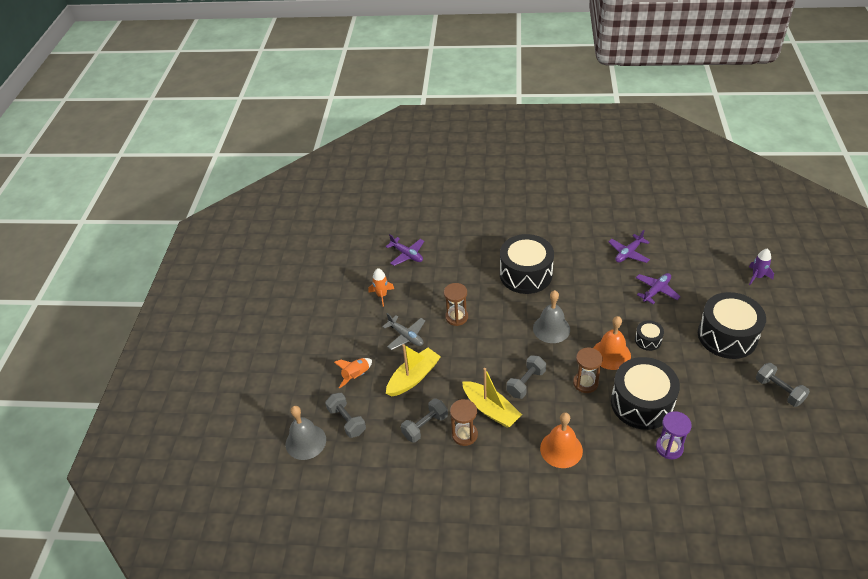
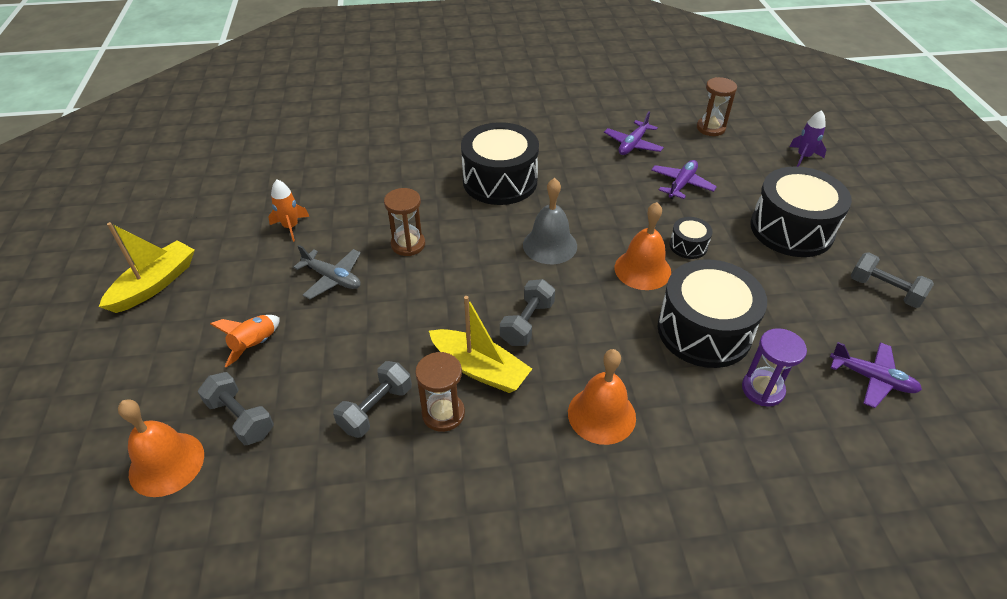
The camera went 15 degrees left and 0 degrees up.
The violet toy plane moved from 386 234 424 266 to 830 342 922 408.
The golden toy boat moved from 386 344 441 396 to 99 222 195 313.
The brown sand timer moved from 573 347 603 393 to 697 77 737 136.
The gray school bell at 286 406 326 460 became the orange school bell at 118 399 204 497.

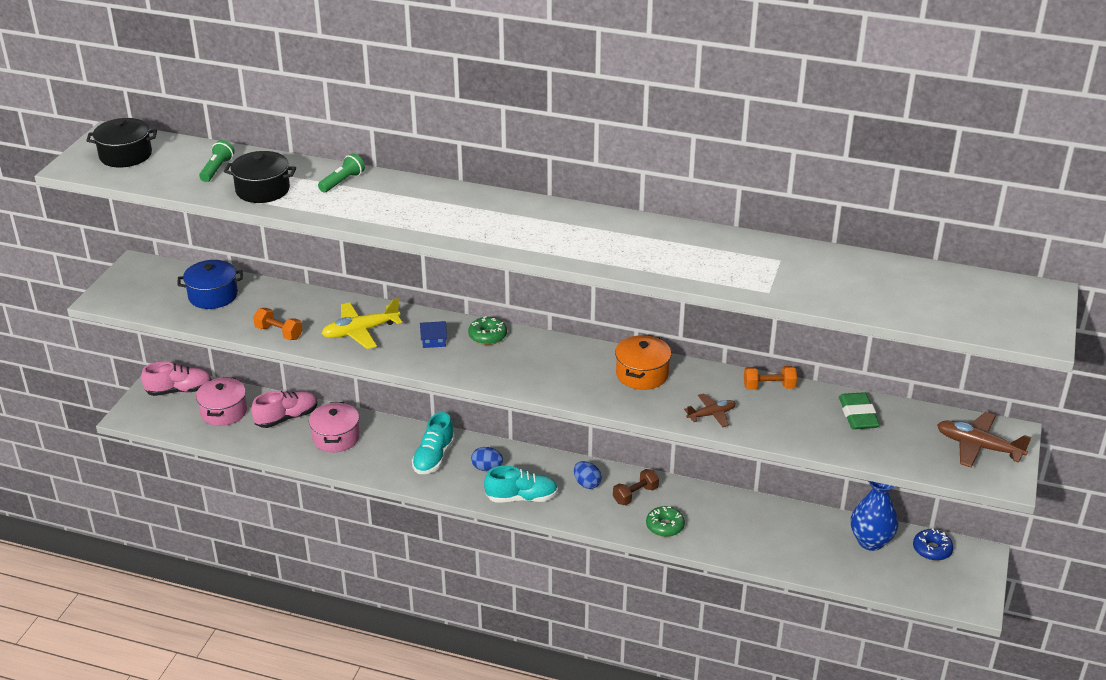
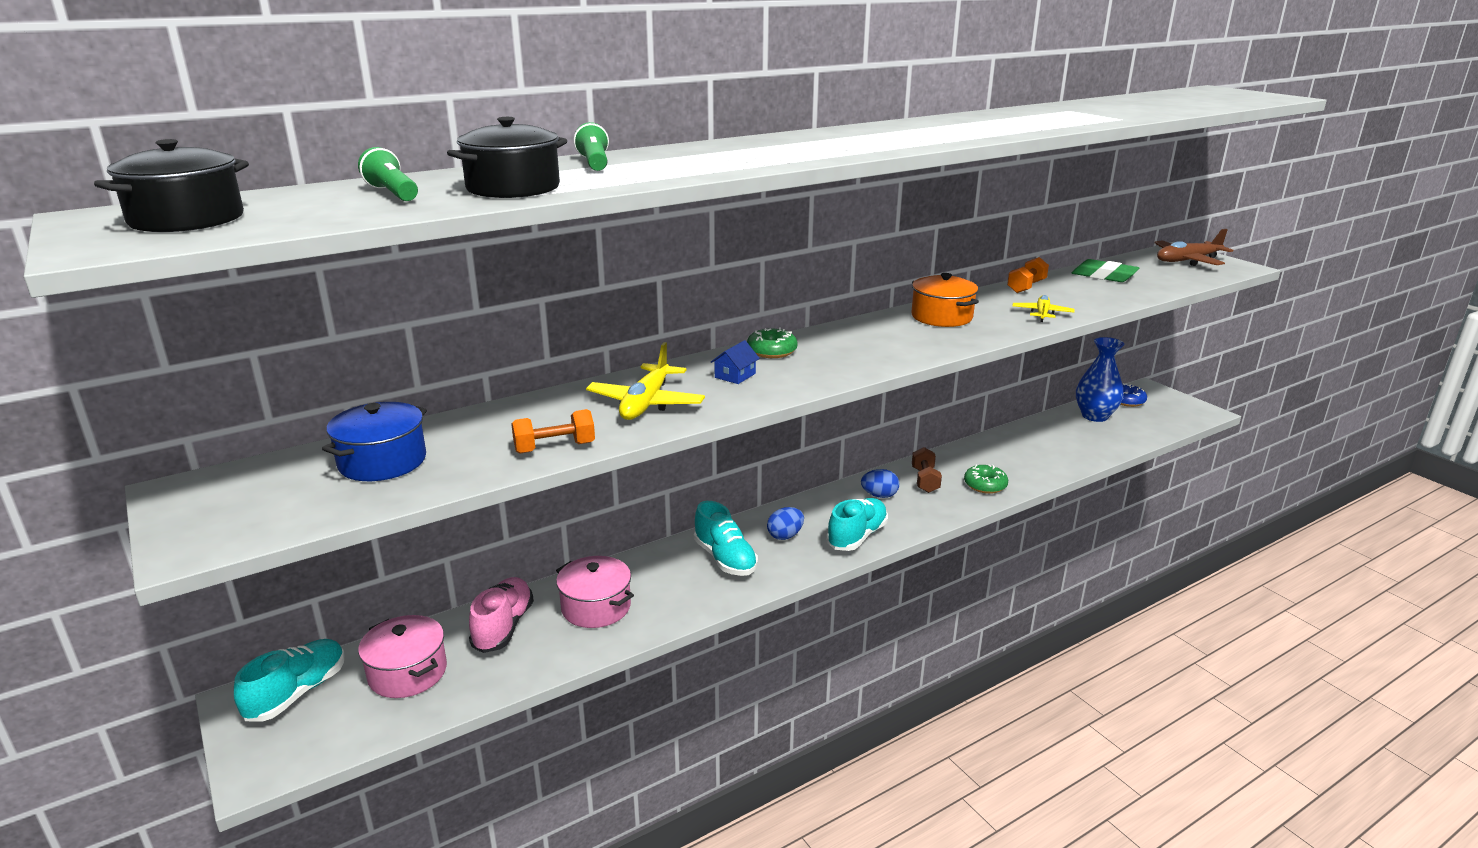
The camera went 50 degrees left and 10 degrees down.
The rosy shoe at 141 362 212 396 became the turquoise shoe at 234 639 345 721.
The brown toy plane at 684 393 736 427 became the golden toy plane at 1012 295 1075 322.

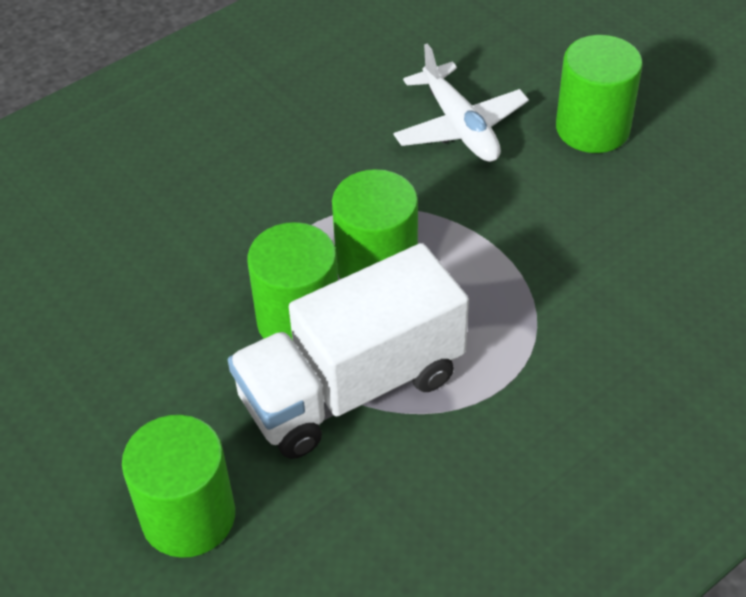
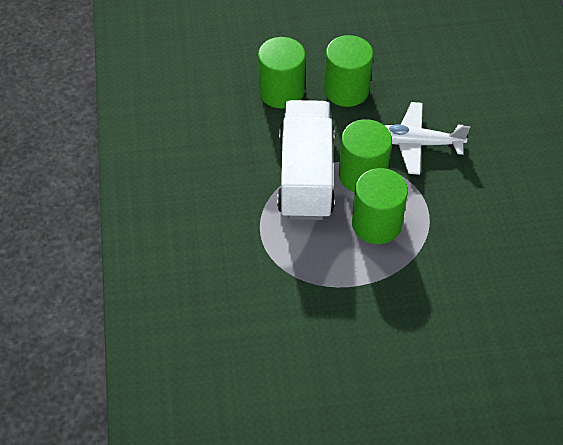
The camera went 120 degrees right and 5 degrees up.
The green cylinder moved from 556 35 643 153 to 324 35 373 107.
The snow-white toy plane moved from 393 44 529 162 to 384 102 470 175.

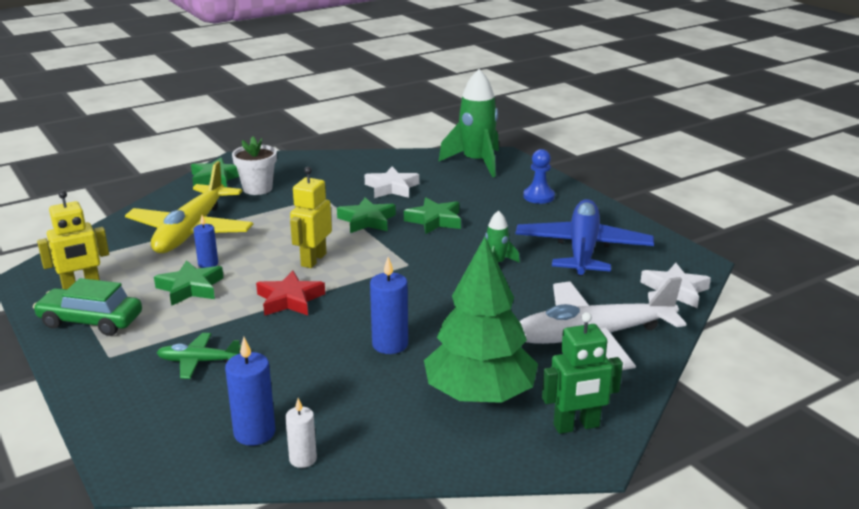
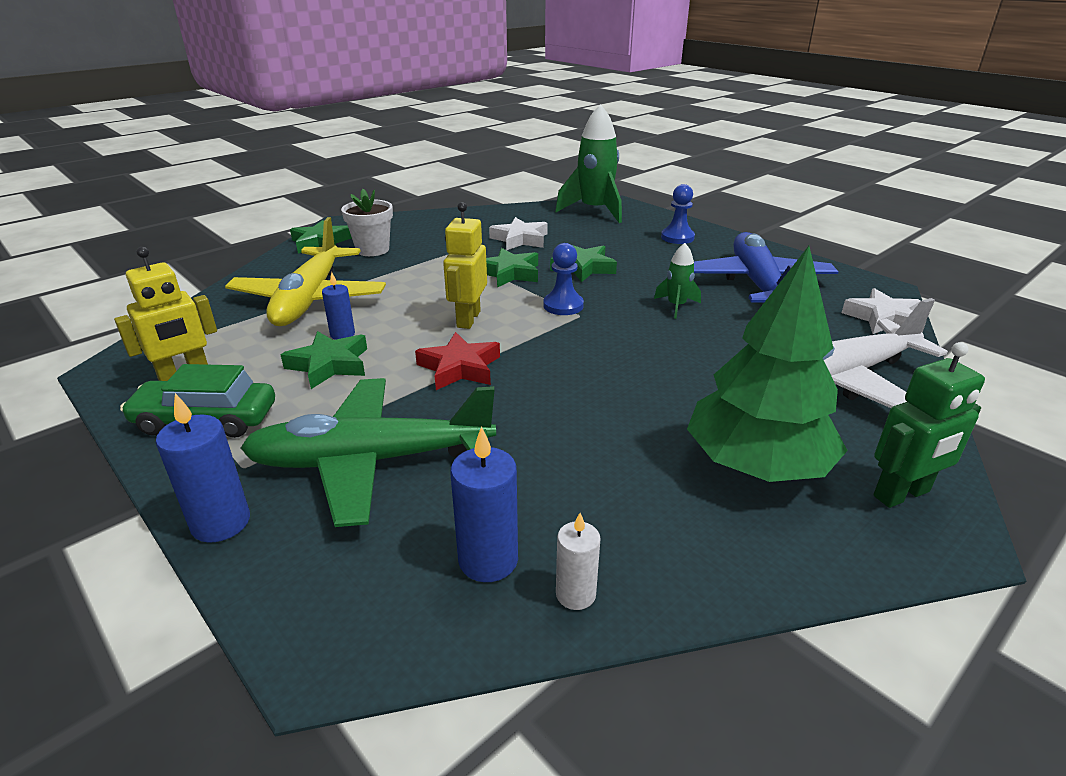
The camera went 10 degrees left and 5 degrees up.
The blue pillar candle moved from 370 257 408 354 to 156 393 250 543.
The green toy plane at 156 333 241 379 changed to 2.12 times the size.
The blue pawn at 543 243 584 315 appeared.

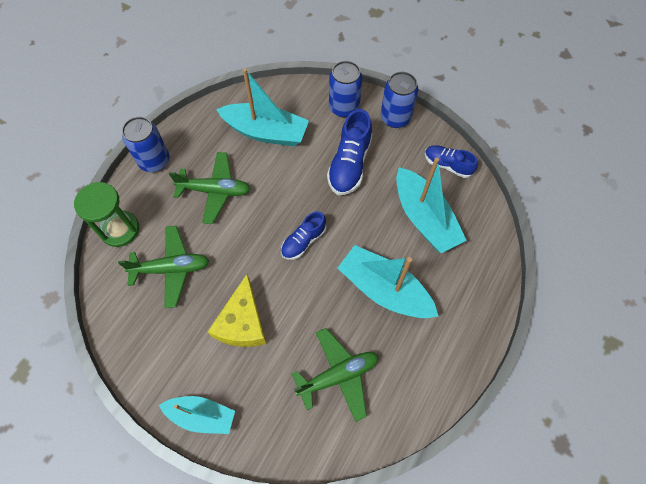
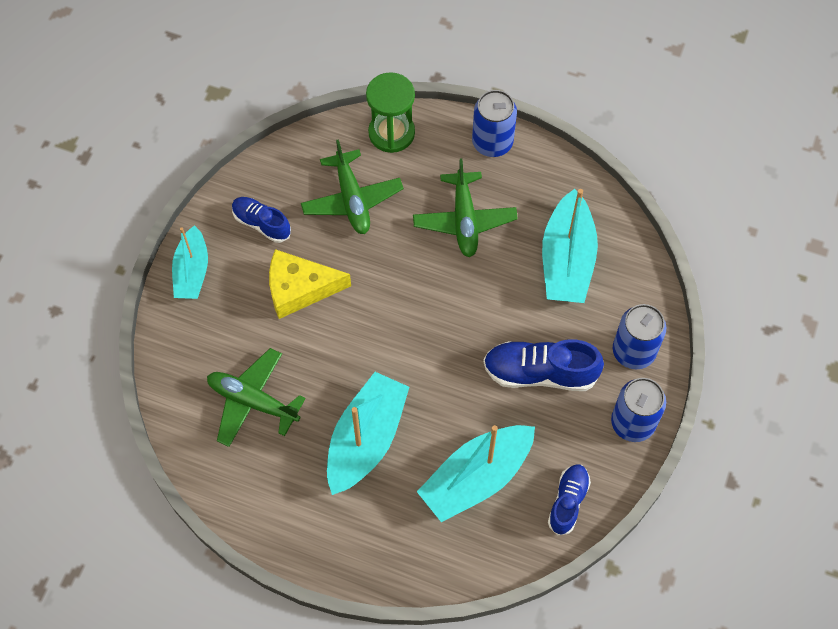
The camera went 80 degrees right and 0 degrees up.
The blue shoe moved from 281 211 326 260 to 232 197 291 243.
The green toy plane at 292 328 379 422 turned 150 degrees clockwise.

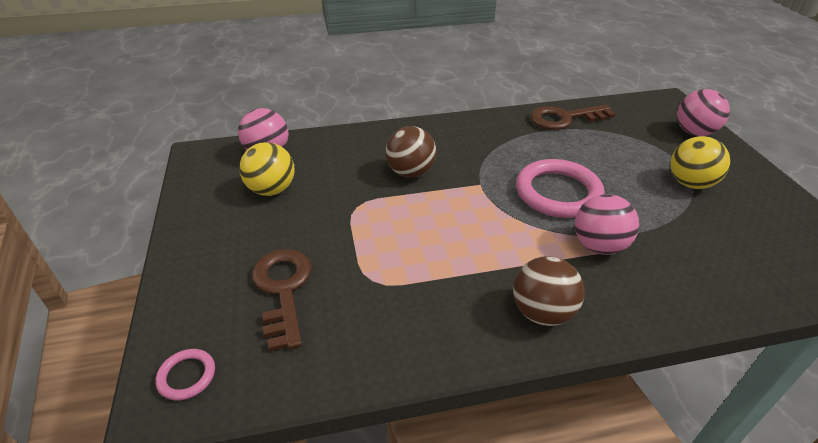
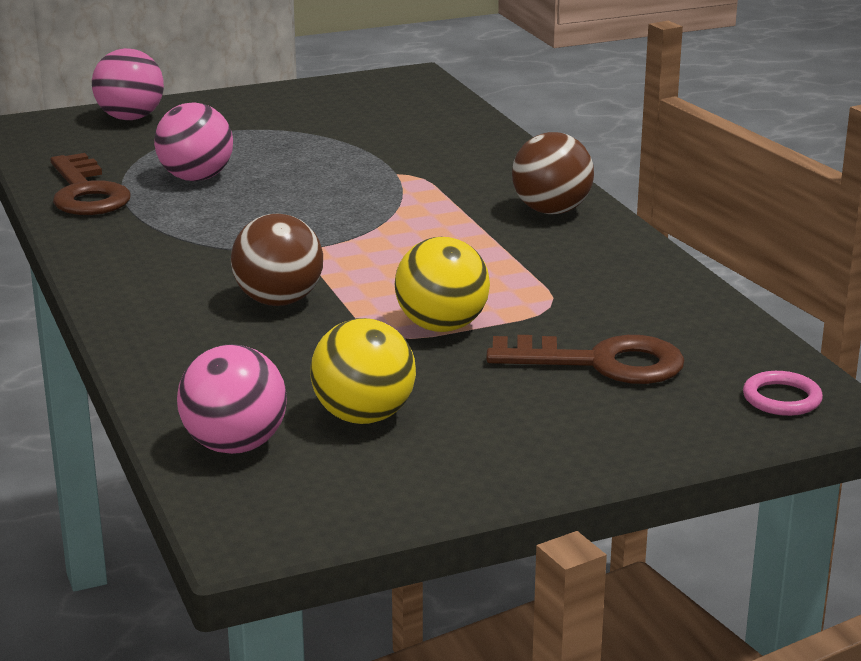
The camera went 100 degrees left and 15 degrees down.
The golden play ball moved from 670 136 731 189 to 395 237 490 332.
The rosy torus at 516 159 605 218 disappeared.
The rosy play ball moved from 575 194 639 255 to 154 103 233 181.
The brown key at 252 249 312 352 turned 150 degrees counterclockwise.

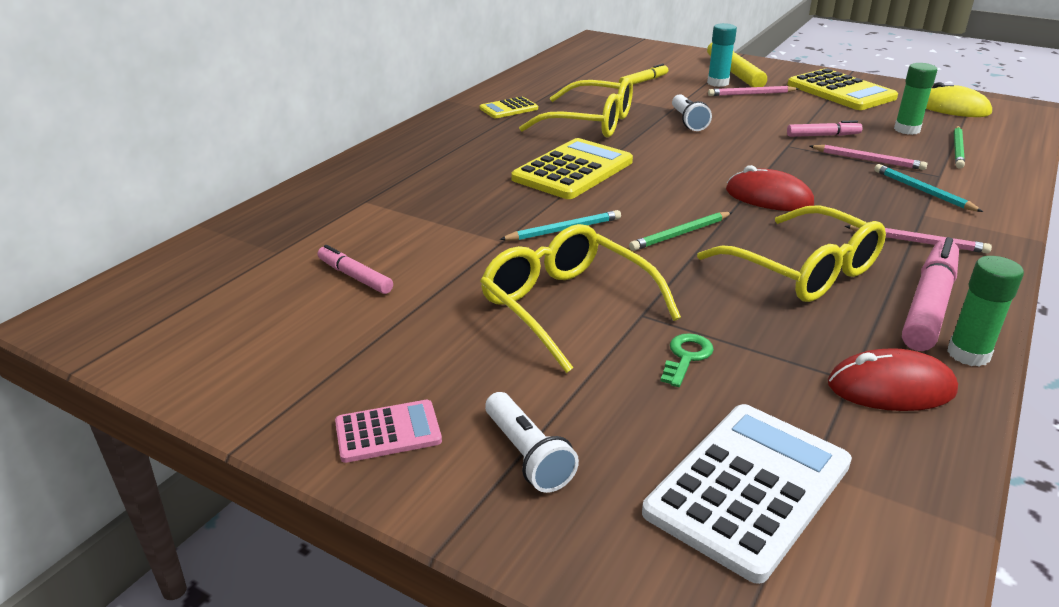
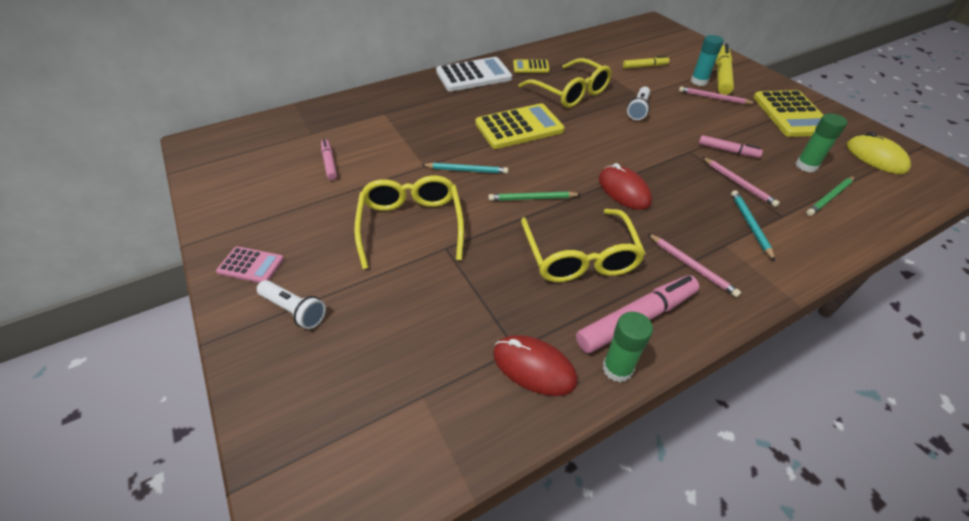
The camera went 30 degrees right and 15 degrees up.
The green key at 661 333 714 387 disappeared.
The snow-white torch at 485 392 579 493 turned 60 degrees counterclockwise.
The snow-white calculator moved from 642 404 852 584 to 436 57 512 91.

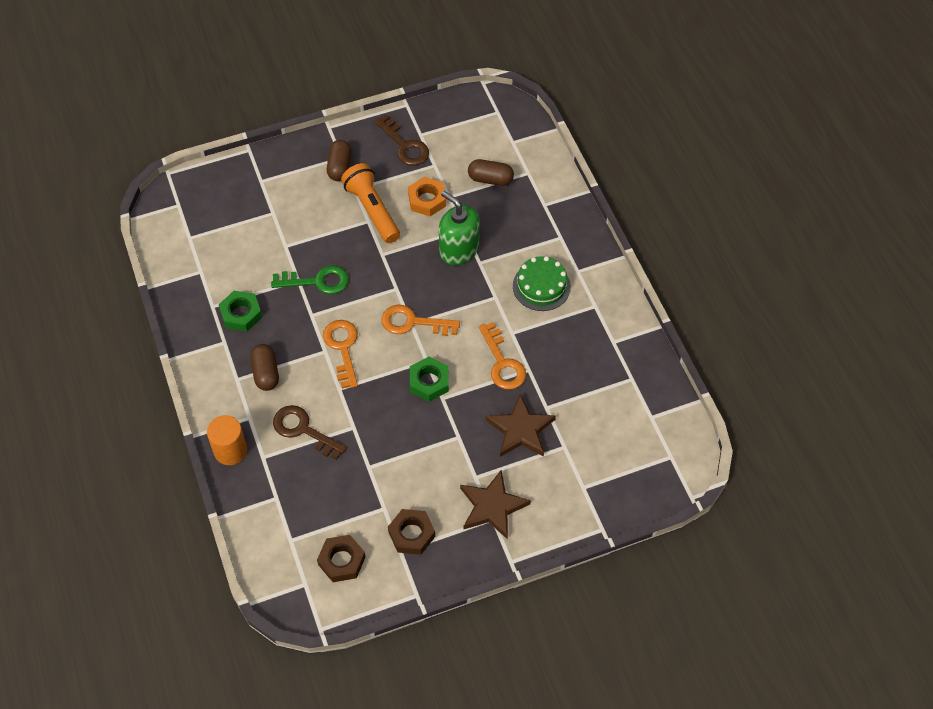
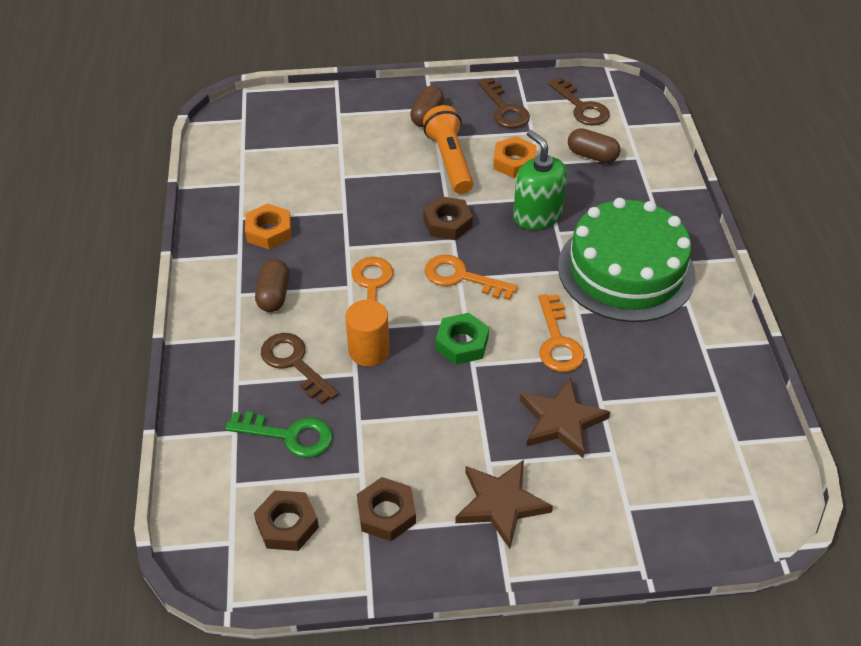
The camera went 15 degrees right and 10 degrees down.
The green layer cake at 513 256 571 311 changed to 1.92 times the size.
The green key moved from 271 265 349 294 to 225 411 333 458.
The green hexagon nut at 219 291 262 332 became the orange hexagon nut at 245 204 291 249.
The orange cylinder moved from 207 415 247 465 to 345 300 389 366.
The brown key at 548 77 610 126 appeared.
The brown hexagon nut at 423 196 473 240 appeared.

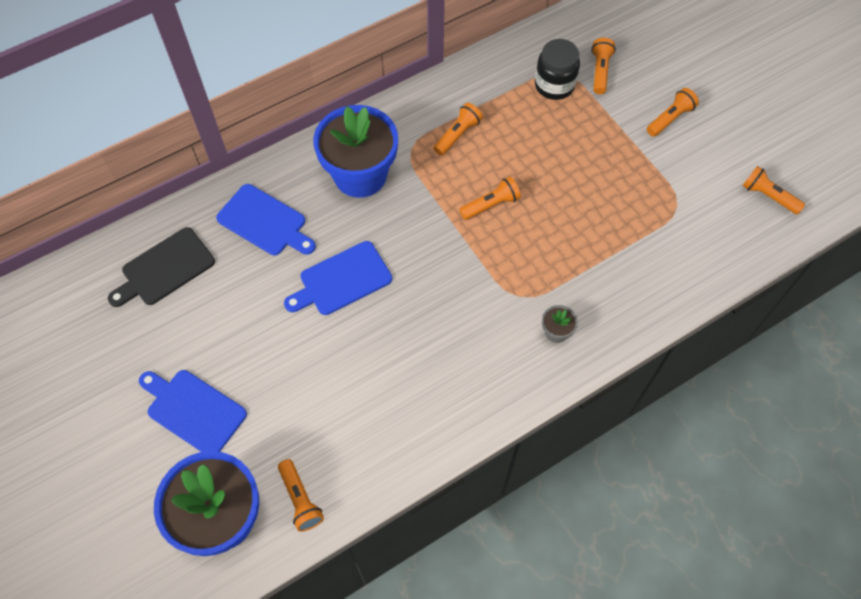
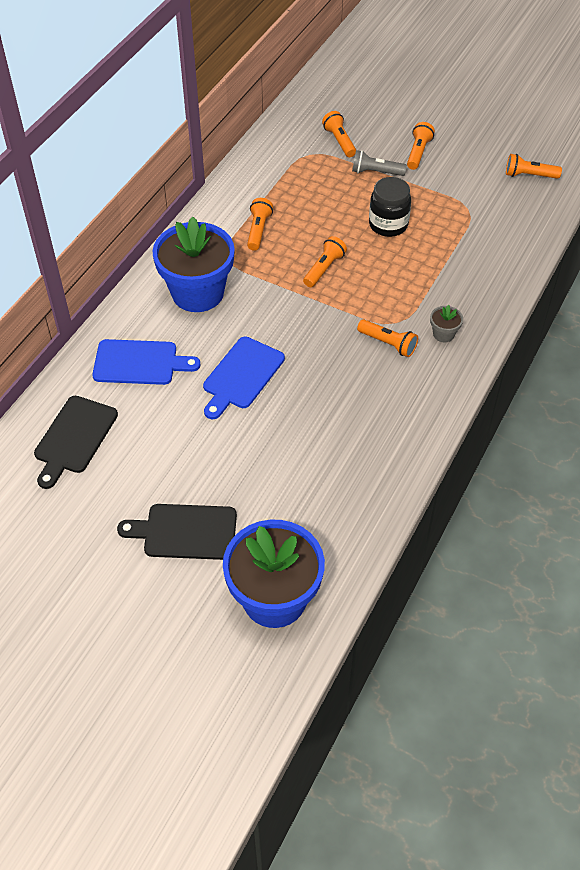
The camera went 30 degrees left and 10 degrees down.
The jet-black preserve jar moved from 535 39 580 100 to 369 177 411 237.
The blue chopping board at 139 370 247 452 became the jet-black chopping board at 117 504 237 560.
The orange torch moved from 278 459 324 531 to 357 319 418 357.
The gray torch at 352 150 407 176 appeared.

